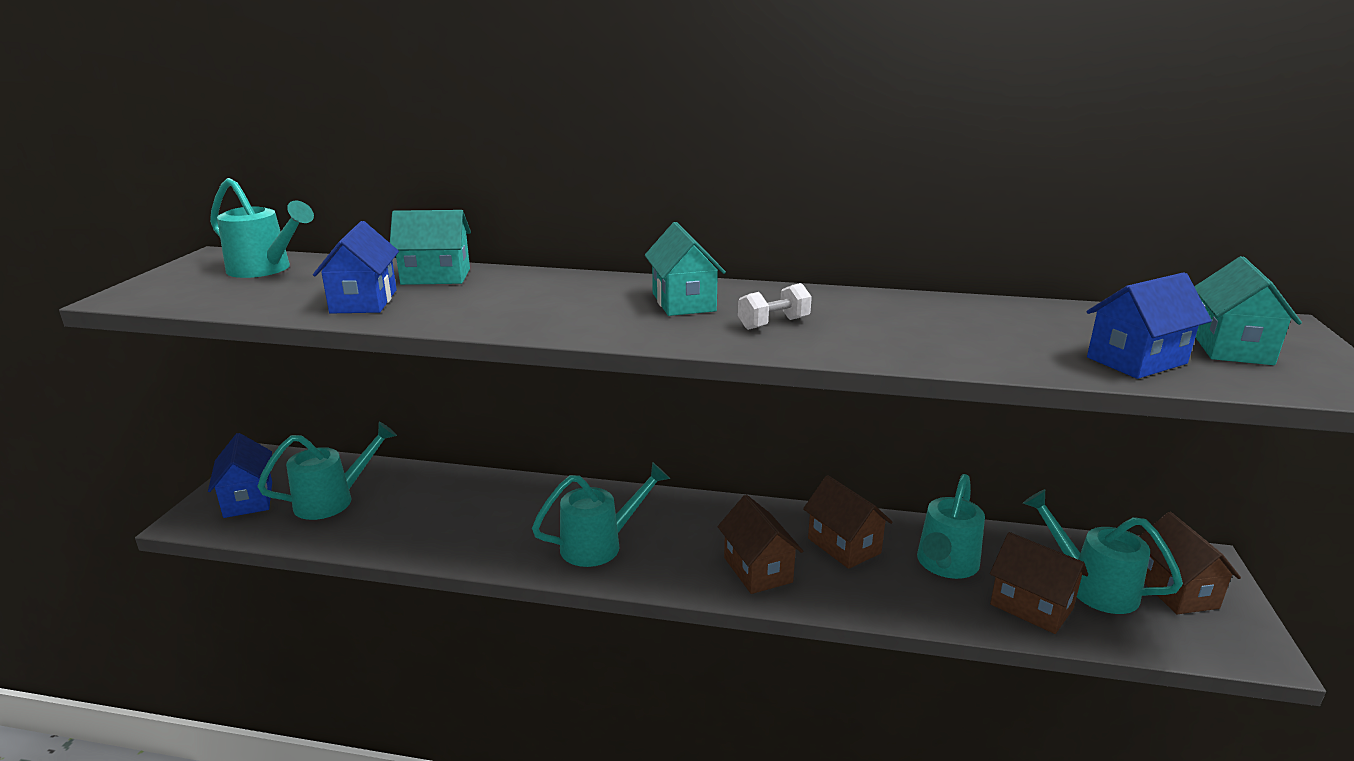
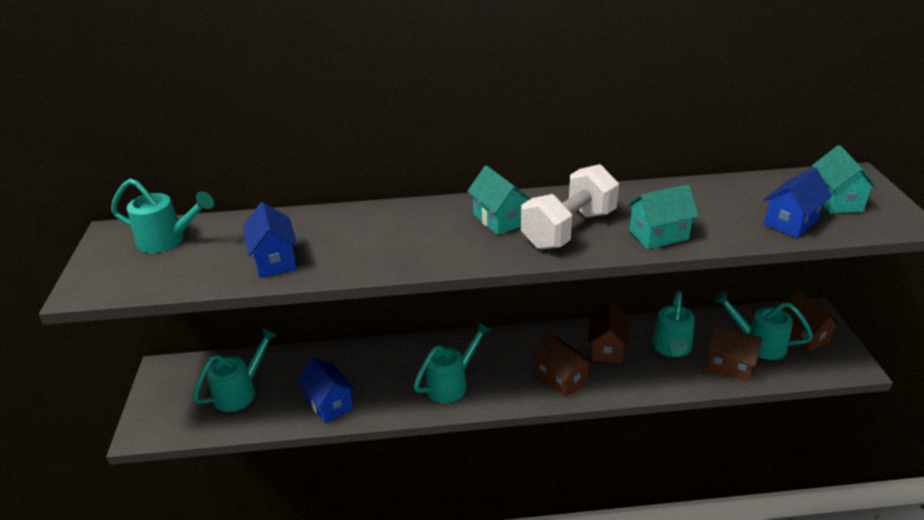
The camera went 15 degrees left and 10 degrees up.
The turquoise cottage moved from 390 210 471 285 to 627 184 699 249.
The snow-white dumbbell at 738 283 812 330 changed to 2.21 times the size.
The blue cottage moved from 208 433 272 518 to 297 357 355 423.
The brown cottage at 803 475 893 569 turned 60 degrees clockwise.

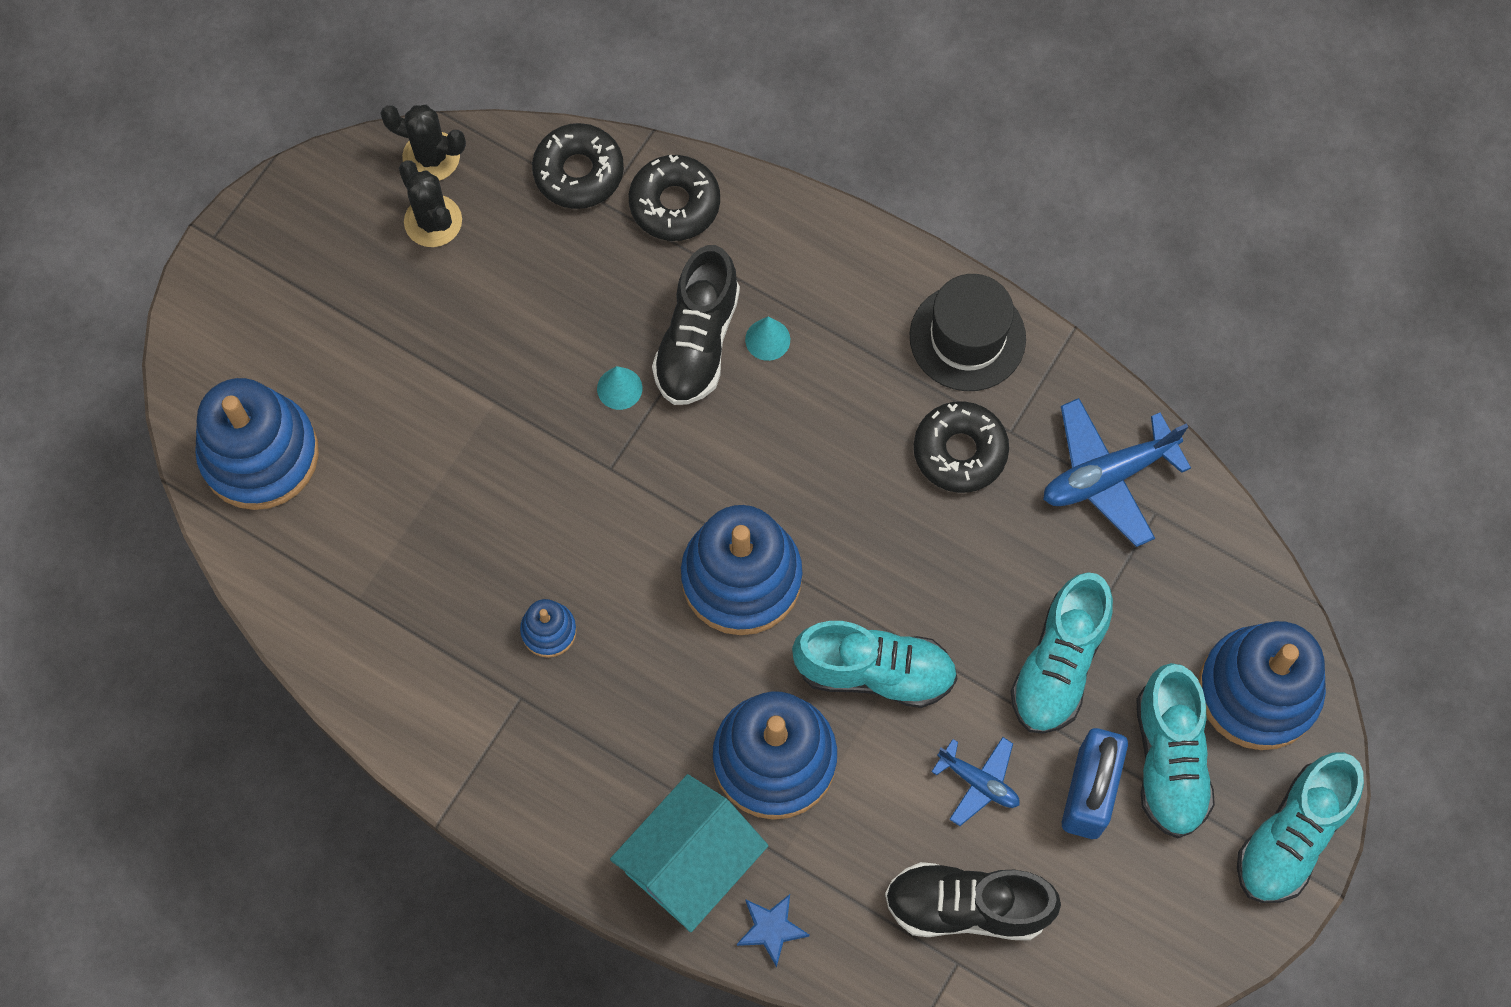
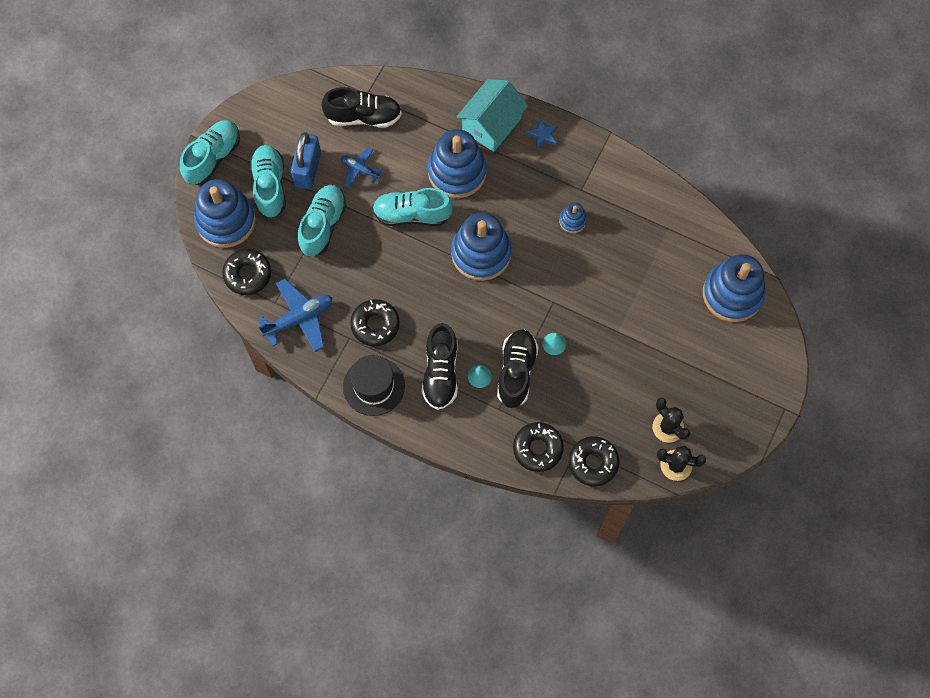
The camera went 175 degrees right and 0 degrees up.
The blue five-pointed star moved from 737 894 810 968 to 526 117 558 150.
The jet-black donut at 222 249 271 295 appeared.
The jet-black shoe at 422 323 458 410 appeared.

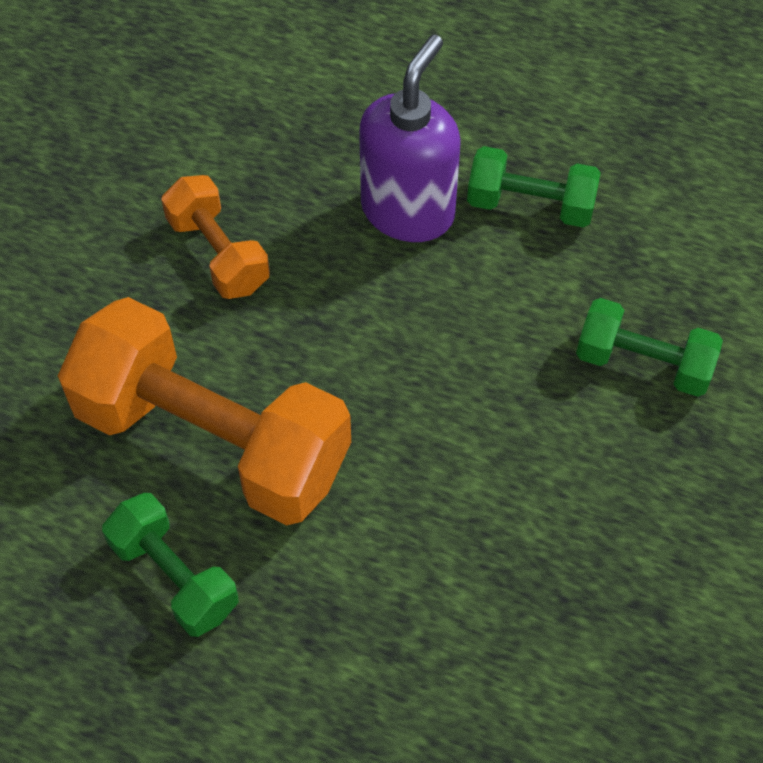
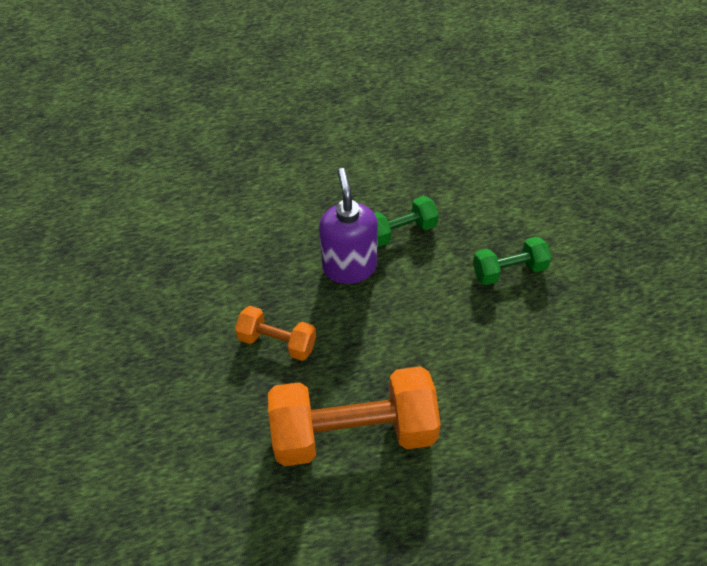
The camera went 35 degrees left and 5 degrees down.
The green dumbbell at 102 493 239 637 disappeared.

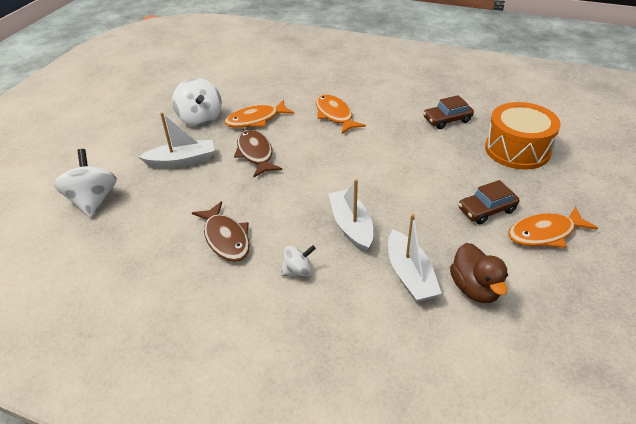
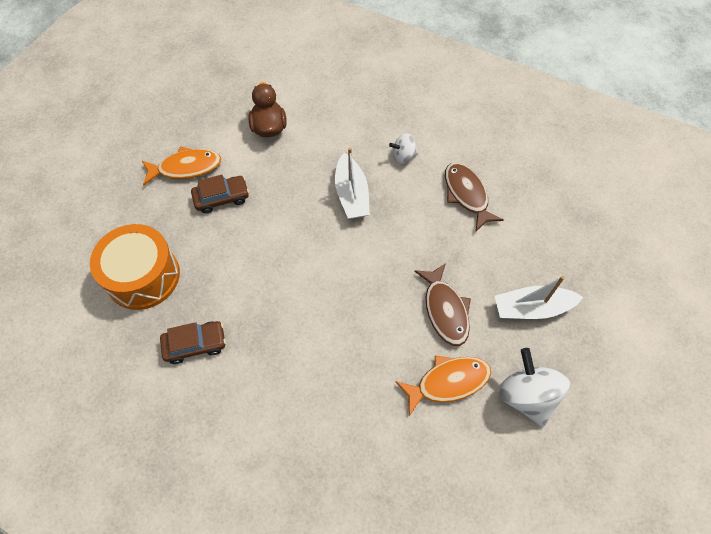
The camera went 175 degrees left and 20 degrees up.
The orange fish figure at 316 94 366 134 disappeared.
The snow-white toy top at 54 149 117 218 disappeared.
The snow-white toy boat at 388 214 442 302 disappeared.

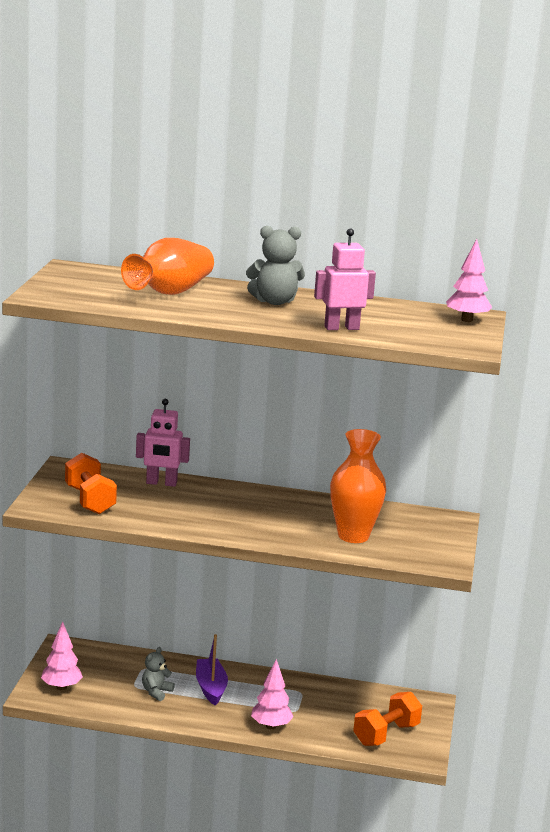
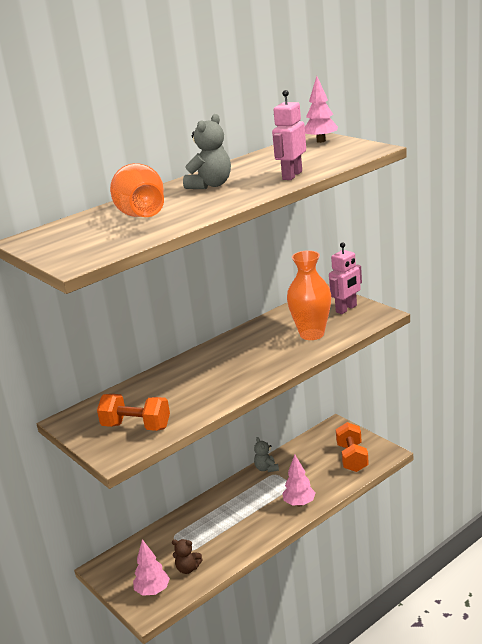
The camera went 45 degrees left and 5 degrees up.
The rosy robot figure moved from 136 399 190 487 to 329 242 362 314.
The violet toy boat at 196 634 228 706 disappeared.
The gray teddy moved from 142 647 175 701 to 254 437 279 472.
The brown teddy at 172 539 203 574 appeared.

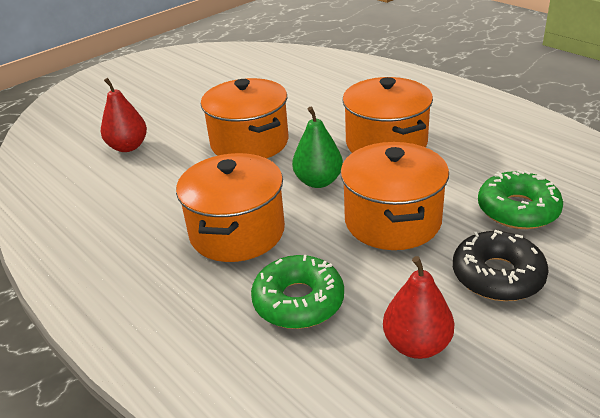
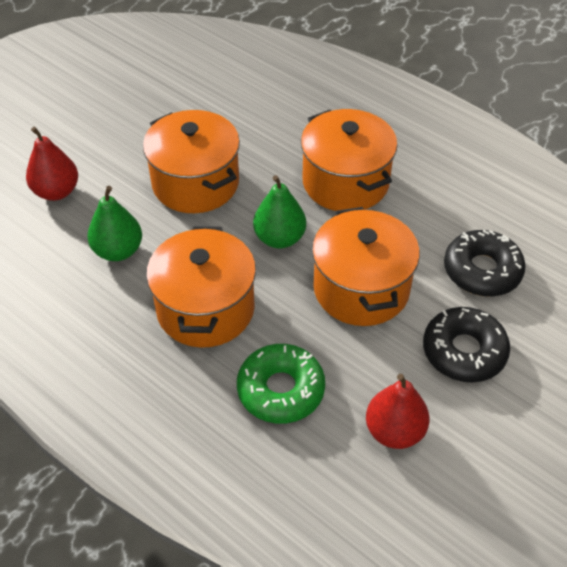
The camera went 10 degrees left and 15 degrees up.
The green donut at 478 170 563 229 became the jet-black donut at 444 230 526 297.
The green pear fruit at 87 186 142 261 appeared.

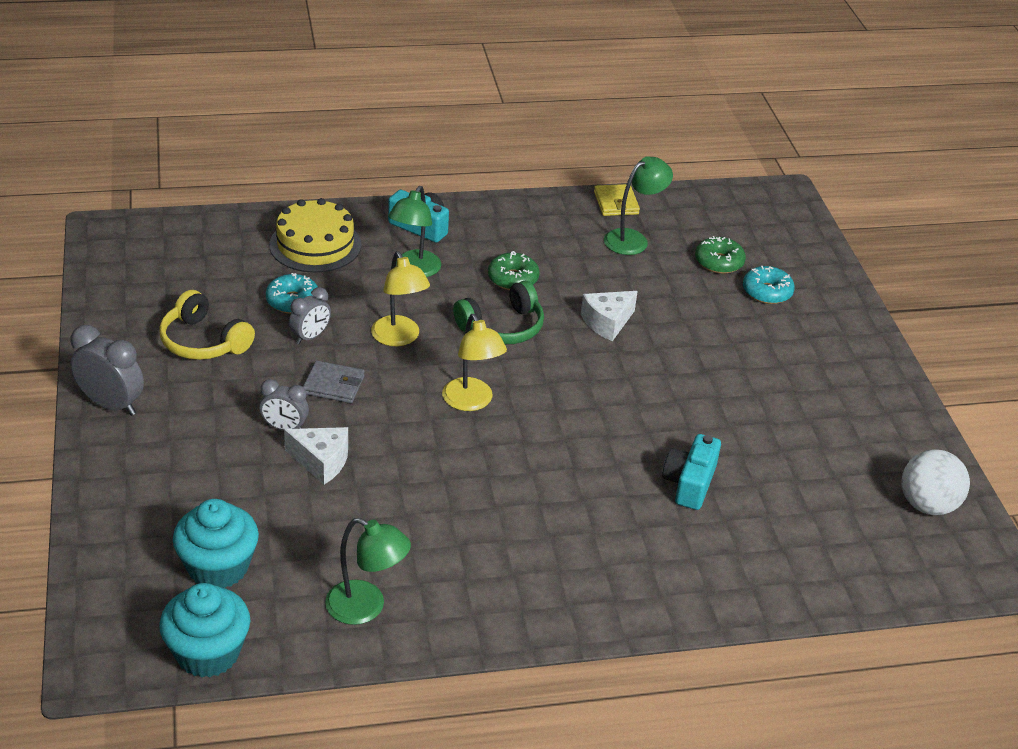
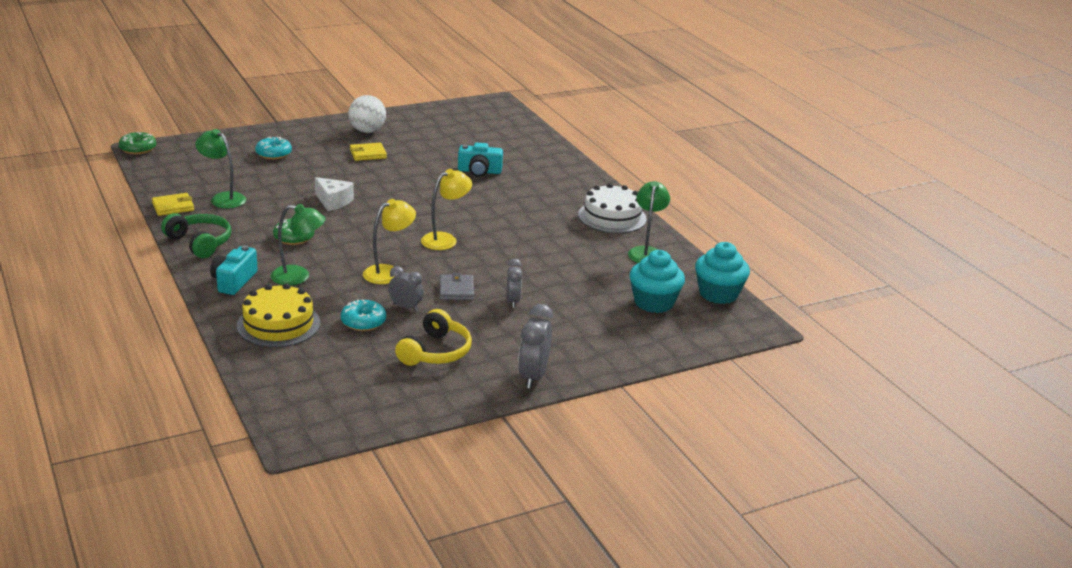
The camera went 105 degrees left and 10 degrees down.
The green donut moved from 695 236 746 274 to 119 132 156 154.
The green headset moved from 453 281 544 344 to 161 213 231 258.
The snow-white cheese wedge at 284 427 348 485 disappeared.
The snow-white play ball moved from 901 449 970 515 to 349 95 386 133.
The golden wallet at 350 143 387 161 appeared.
The snow-white layer cake at 578 183 646 233 appeared.

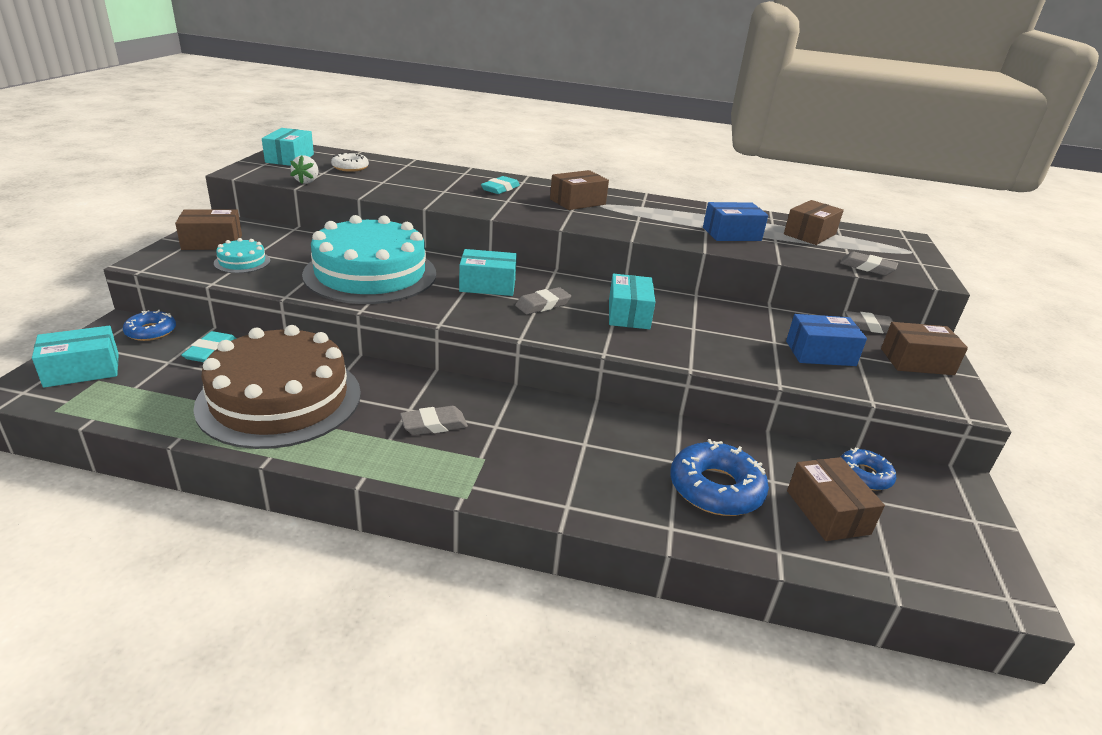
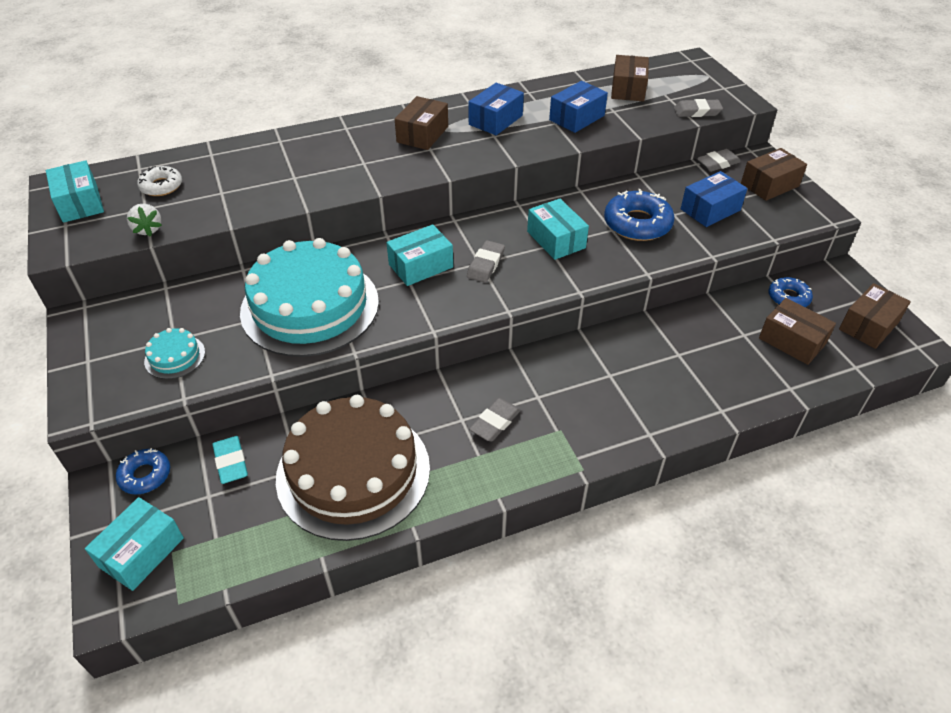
The camera went 30 degrees left and 15 degrees up.
The turquoise pencil eraser at 481 176 520 194 disappeared.
The brown box moved from 175 209 242 250 to 839 283 911 349.
The blue donut moved from 670 439 769 516 to 604 189 675 241.
The blue box at 468 83 524 135 appeared.

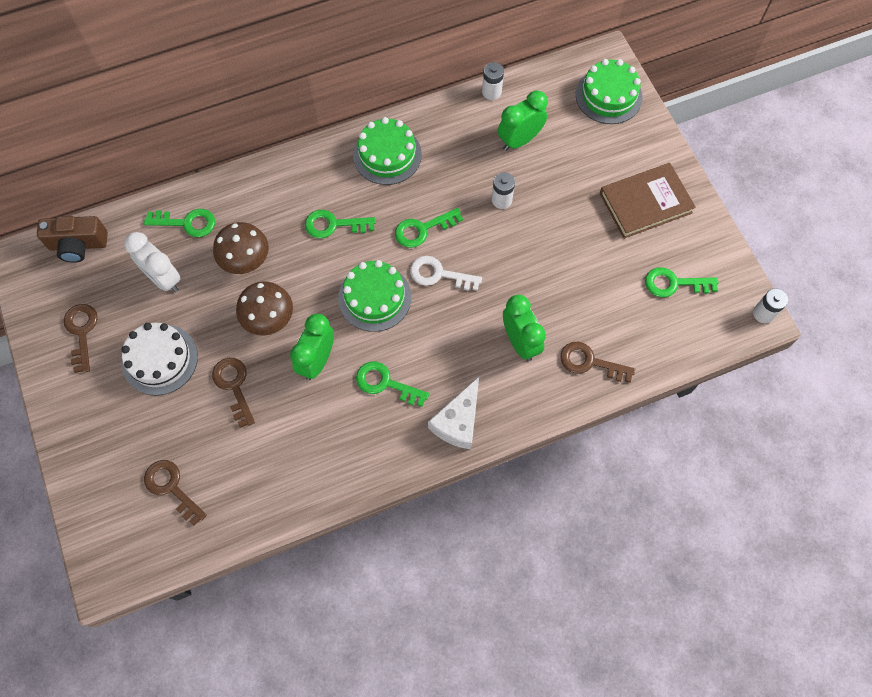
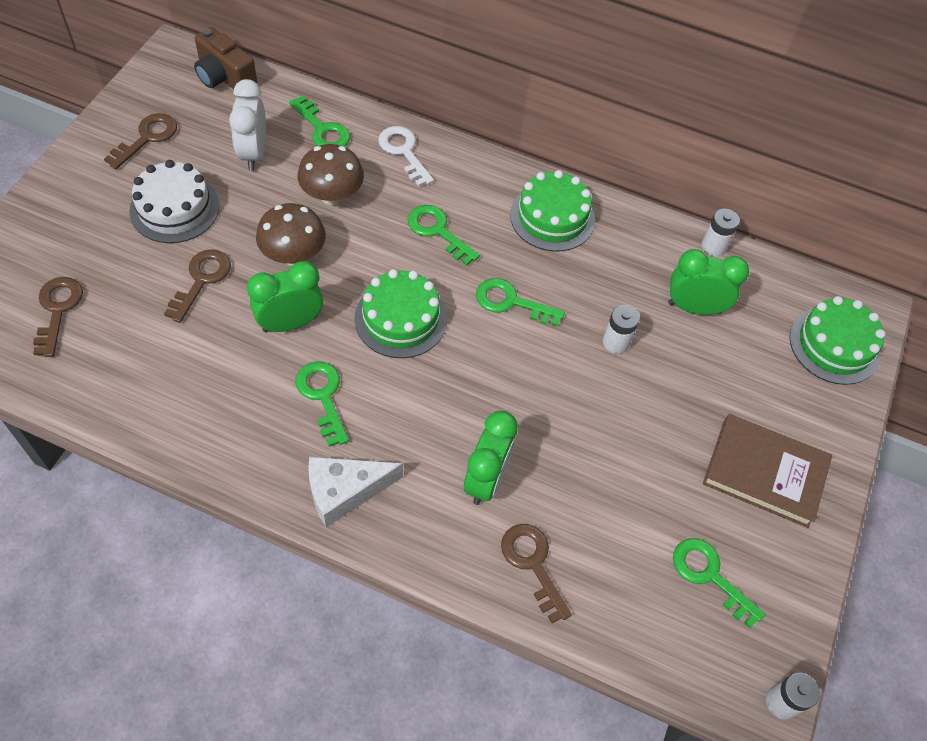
The camera went 40 degrees right and 10 degrees down.
The snow-white key moved from 410 256 482 291 to 378 126 434 187.

